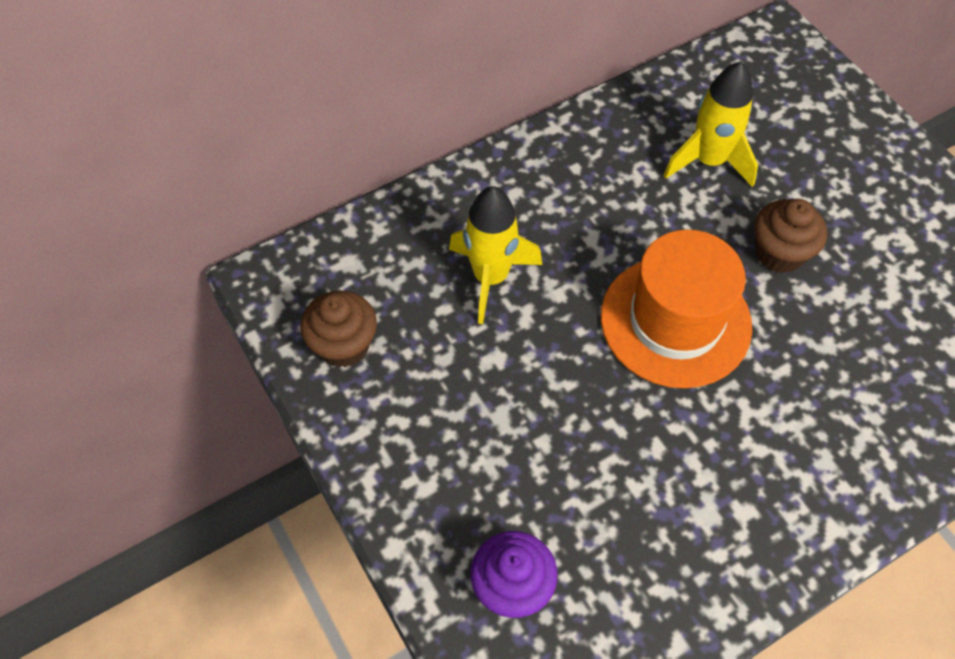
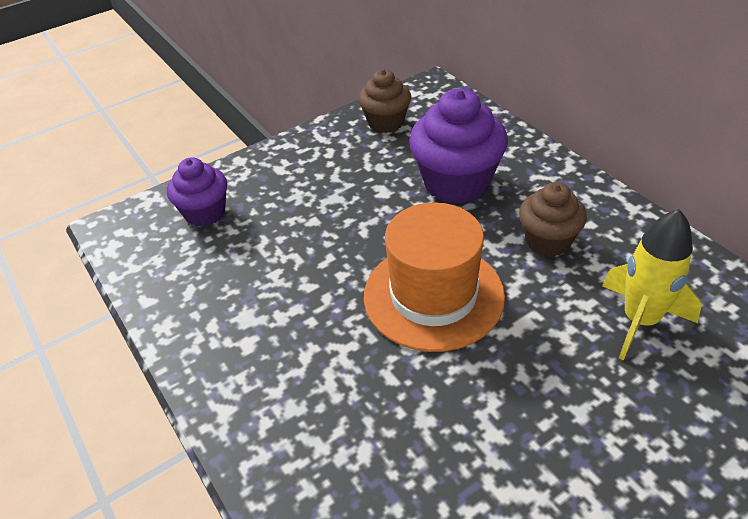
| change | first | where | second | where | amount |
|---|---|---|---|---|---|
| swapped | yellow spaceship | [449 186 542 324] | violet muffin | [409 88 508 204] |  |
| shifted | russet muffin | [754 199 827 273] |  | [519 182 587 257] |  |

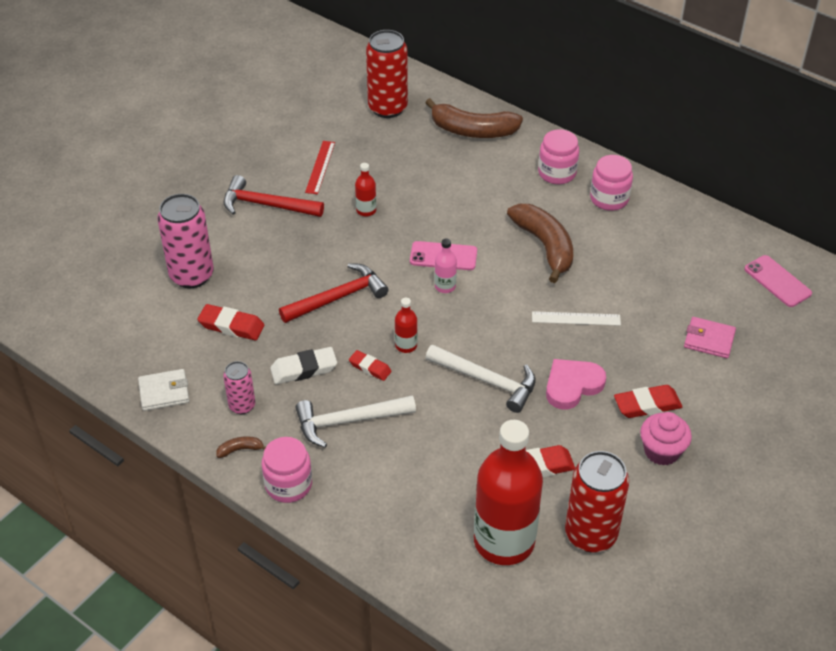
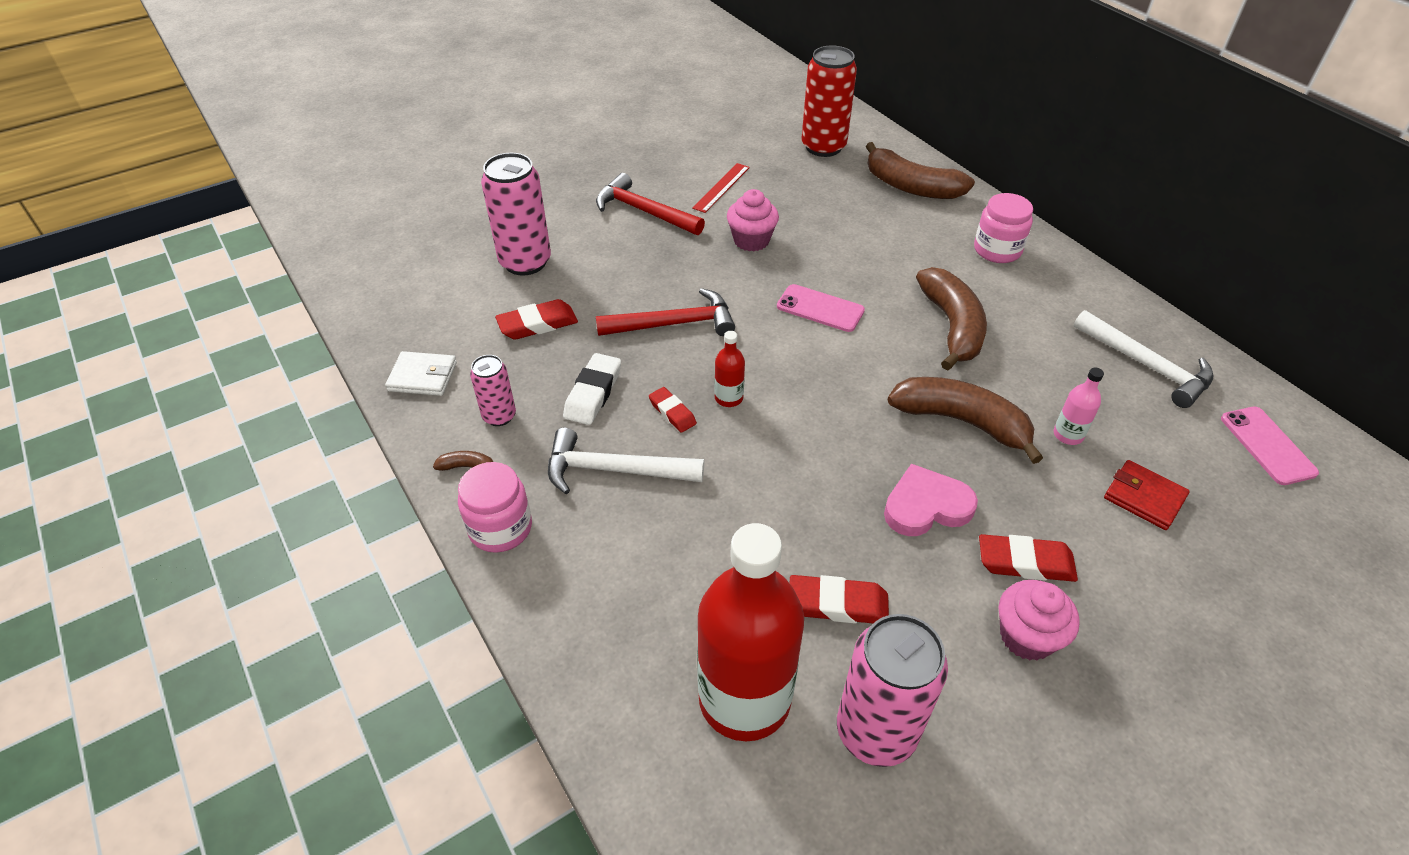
| change | first | where | second | where | amount |
|---|---|---|---|---|---|
| gone | pink jam jar | [590 155 633 211] |  |  |  |
| swapped | crimson drink bottle | [355 163 376 217] | pink muffin | [727 189 779 252] |  |
| shifted | pink drink bottle | [435 238 457 293] |  | [1054 368 1104 445] |  |
| rotated | crimson pencil eraser | [197 304 264 340] |  | [495 299 578 340] | 60 degrees counterclockwise |
| swapped | white straightedge | [532 311 621 326] | russet toy banana | [888 377 1043 464] |  |
| repainted | pink wallet | [684 317 736 358] | crimson wallet | [1104 460 1190 530] |  |
| shifted | white claw hammer | [425 345 536 413] |  | [1073 310 1214 408] |  |
| rotated | white pencil eraser | [270 347 337 384] |  | [563 353 621 425] | 75 degrees counterclockwise |
| repainted | crimson soda can | [565 451 629 553] | pink soda can | [837 614 948 767] |  |

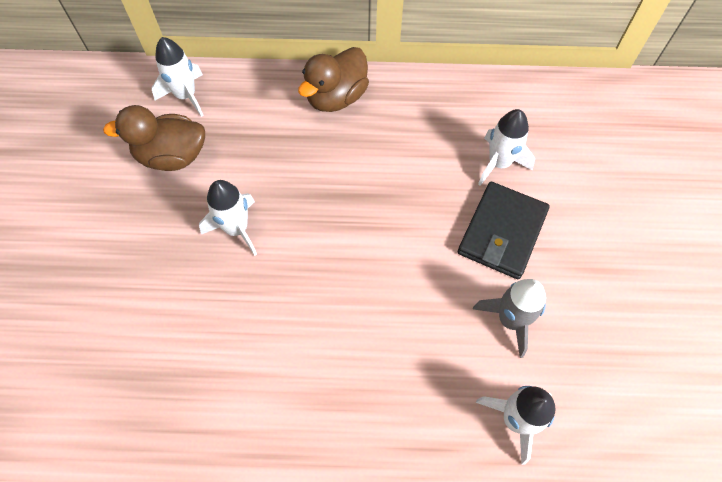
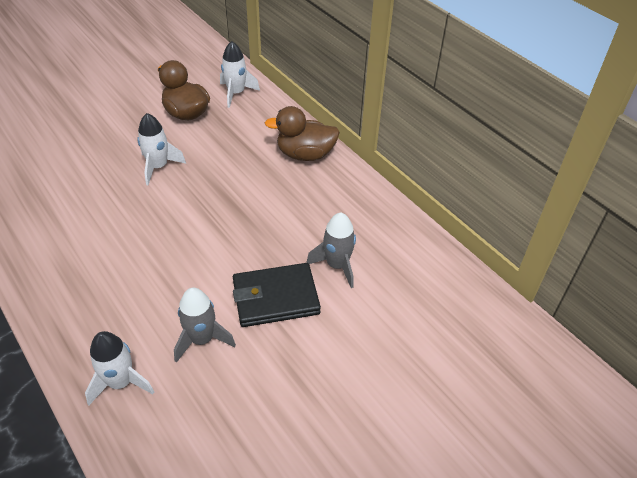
| change | first | where | second | where | amount |
|---|---|---|---|---|---|
| repainted | white spaceship | [478 109 535 186] | grey spaceship | [306 213 356 288] |  |

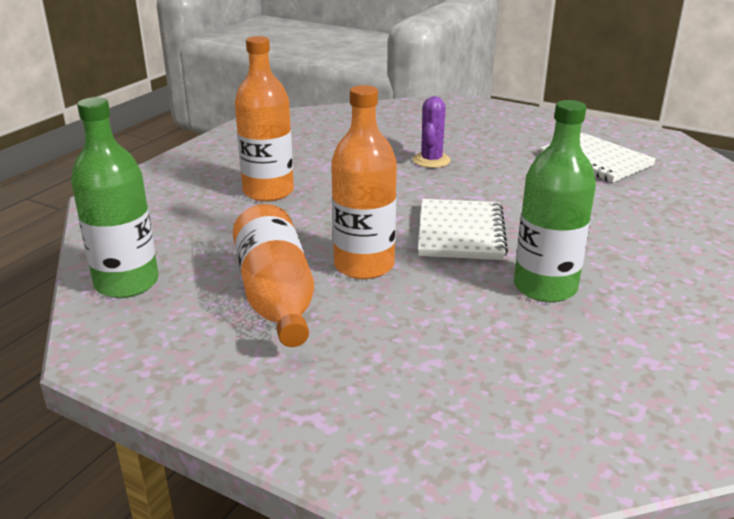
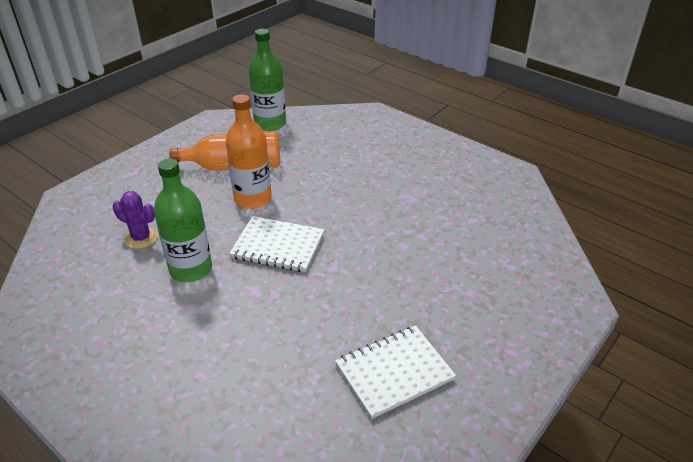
| change | first | where | second | where | amount |
|---|---|---|---|---|---|
| gone | orange-coloured drink bottle | [235 36 294 202] |  |  |  |
| shifted | violet prickly plant | [413 96 451 168] |  | [112 191 158 249] |  |

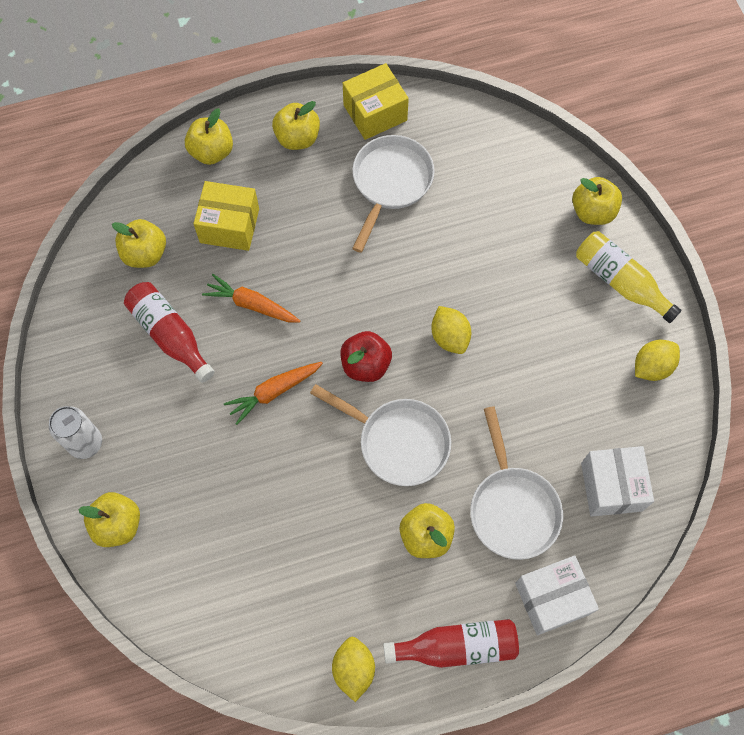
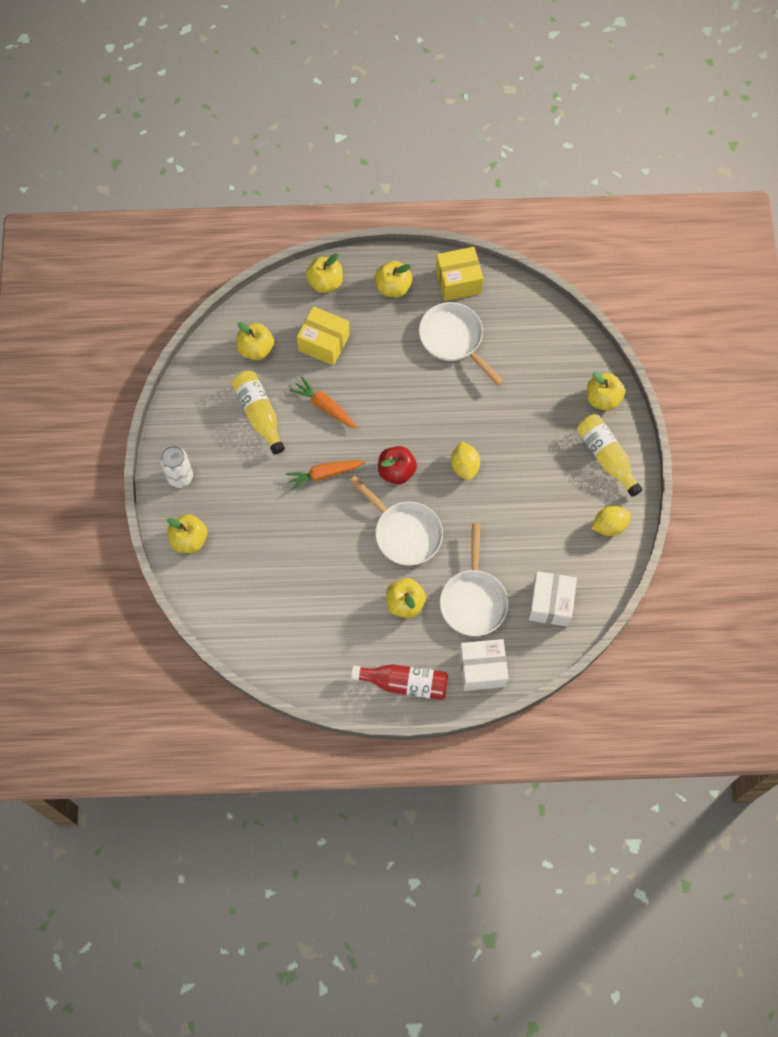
| change | first | where | second | where | amount |
|---|---|---|---|---|---|
| rotated | white skillet | [352 135 435 253] |  | [419 302 504 386] | 75 degrees counterclockwise |
| repainted | crimson drink bottle | [124 282 215 383] | yellow drink bottle | [232 371 285 455] |  |
| gone | yellow toy lemon | [332 637 375 702] |  |  |  |

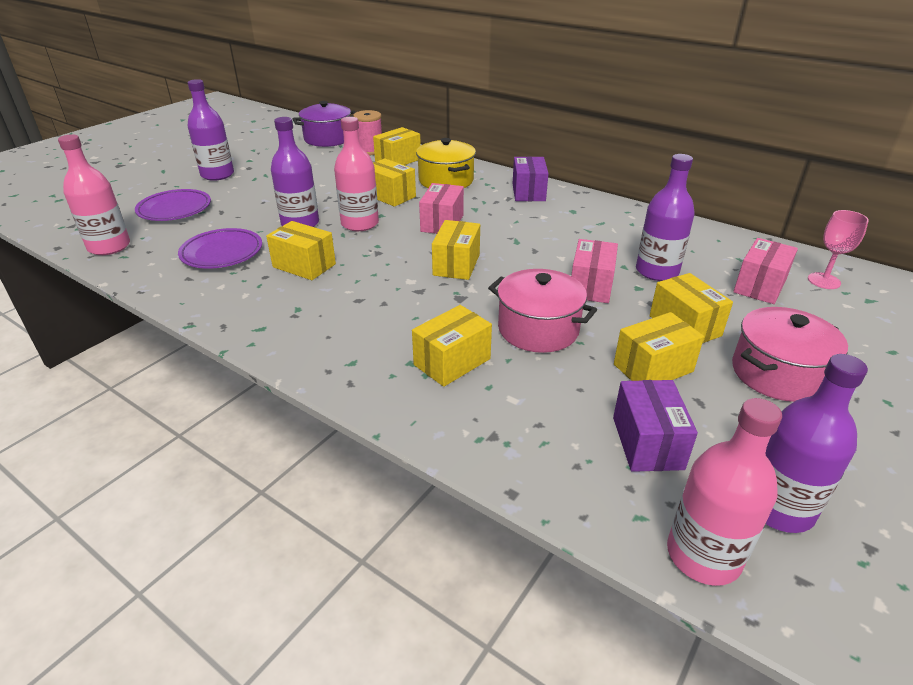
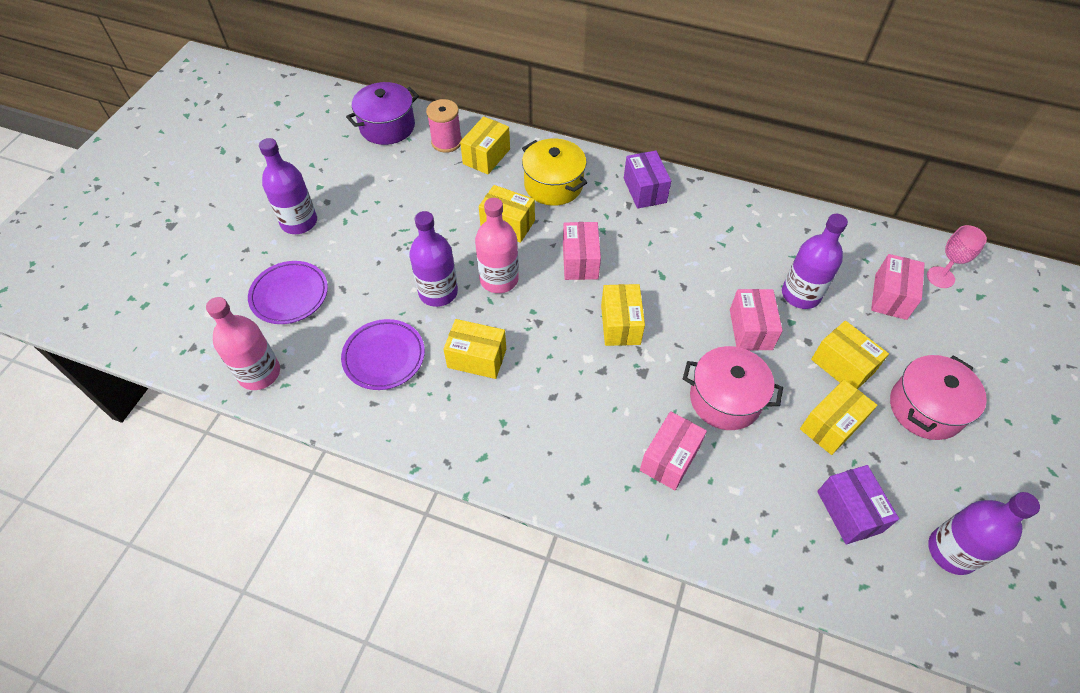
| change | first | where | second | where | amount |
|---|---|---|---|---|---|
| repainted | yellow parcel | [412 305 492 387] | pink parcel | [640 411 707 490] |  |
| gone | pink drink bottle | [667 398 782 586] |  |  |  |

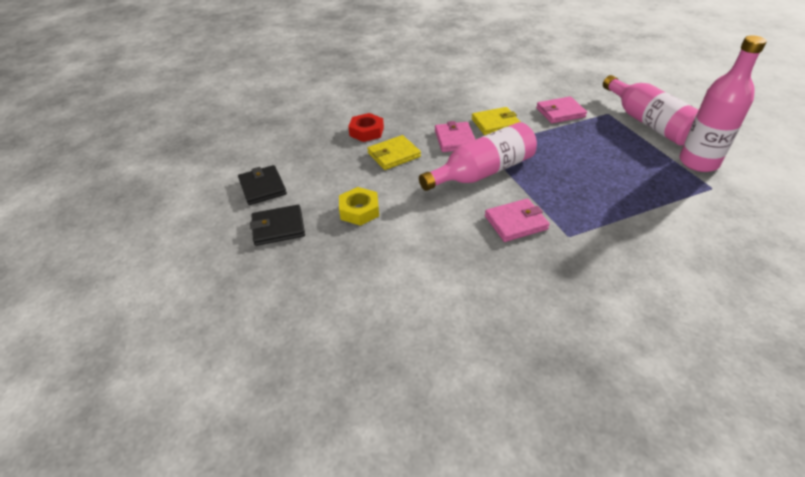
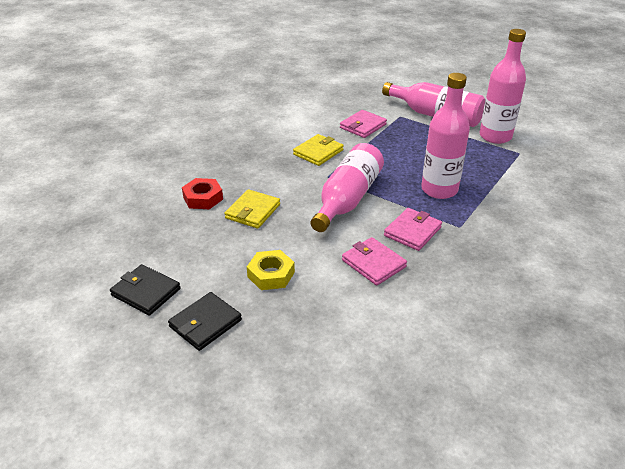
| change | first | where | second | where | amount |
|---|---|---|---|---|---|
| shifted | pink wallet | [435 121 476 152] |  | [342 237 407 286] |  |
| new |  |  | pink drink bottle | [421 73 470 199] |  |

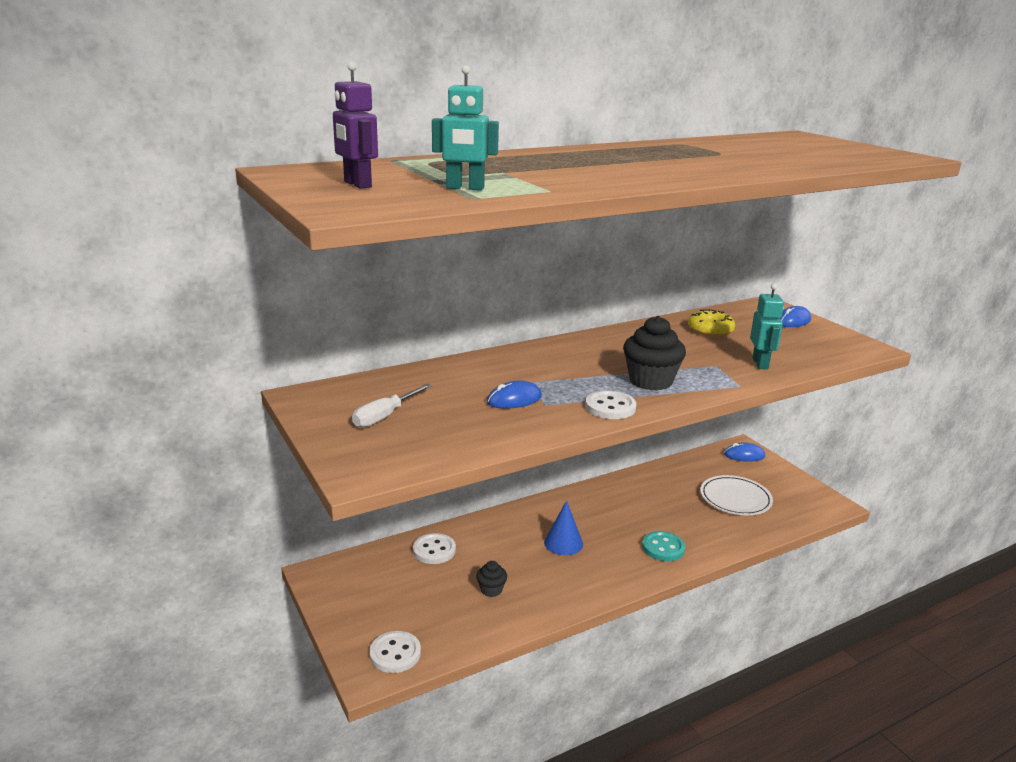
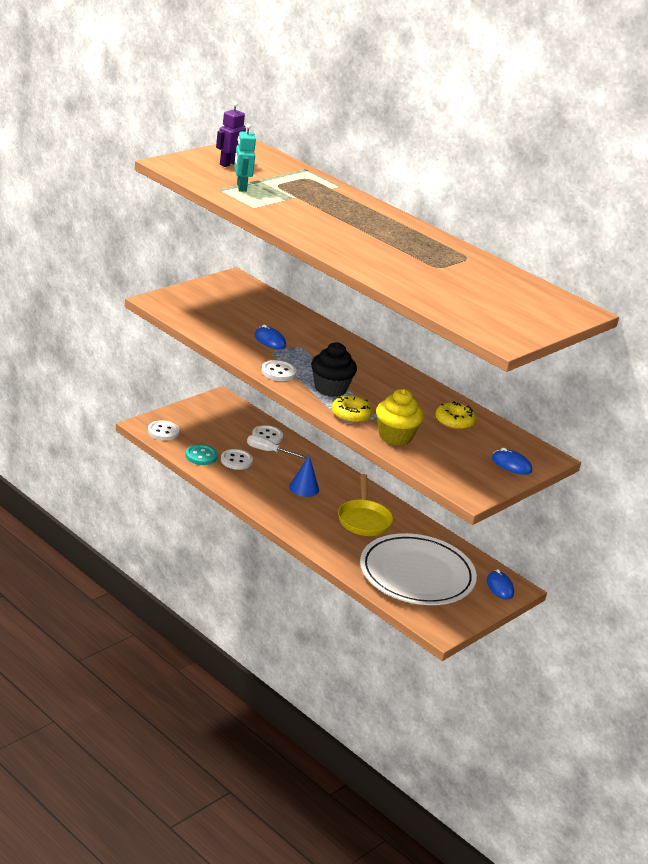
| change | first | where | second | where | amount |
|---|---|---|---|---|---|
| swapped | turquoise toy robot | [750 283 784 369] | yellow muffin | [376 389 424 446] |  |
| shifted | white hand screwdriver | [352 384 432 428] |  | [247 435 307 459] |  |
| scaled | white dinner plate | [700 475 773 515] |  | [360 533 477 605] | x1.82 |
| shifted | turquoise button | [642 531 685 561] |  | [185 444 218 465] |  |
| swapped | jet-black muffin | [476 561 507 597] | white button | [221 449 253 470] |  |
| new |  |  | yellow glazed donut | [331 396 373 423] |  |
| new |  |  | yellow skillet | [338 474 393 536] |  |

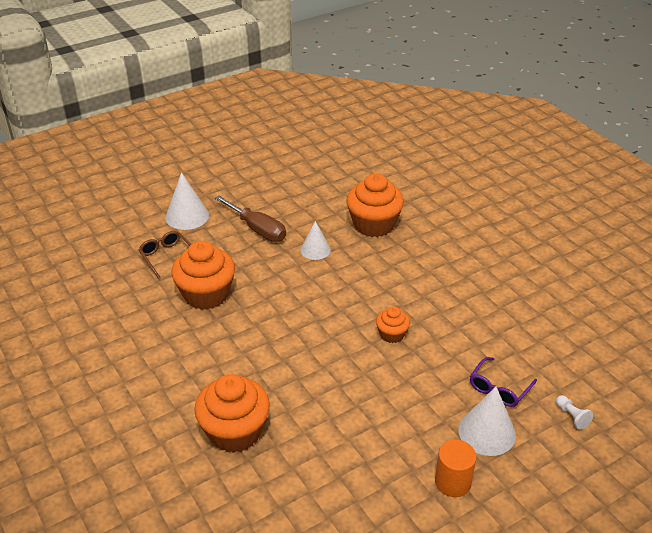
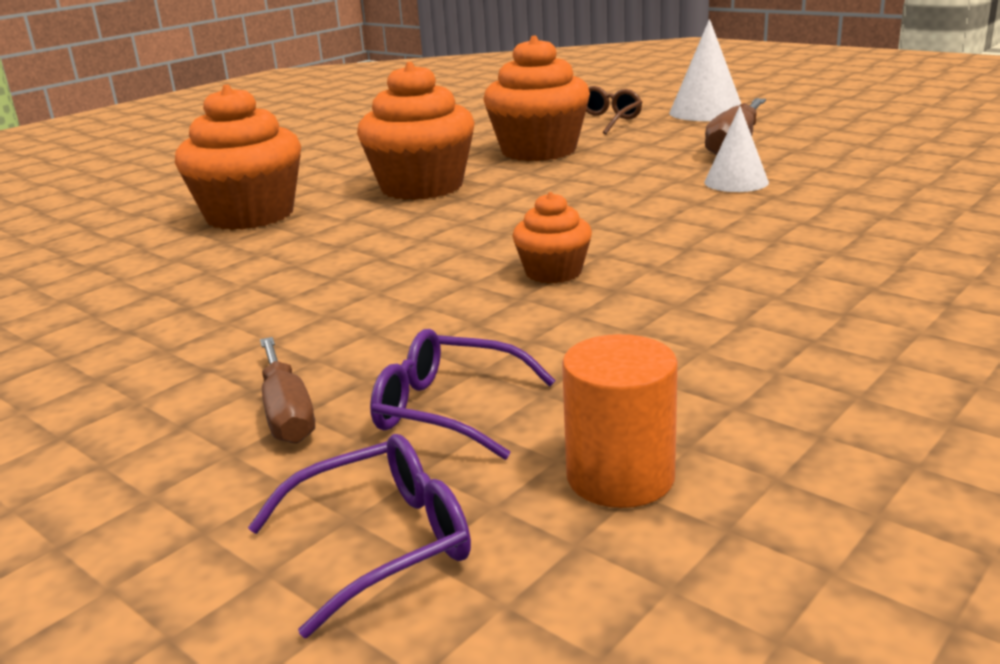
| change | first | where | second | where | amount |
|---|---|---|---|---|---|
| shifted | orange-coloured muffin | [346 173 404 237] |  | [357 62 475 200] |  |
| swapped | white cone | [458 386 516 456] | russet hand screwdriver | [260 337 315 444] |  |
| swapped | white pawn | [556 395 593 430] | violet spectacles | [248 434 471 638] |  |
| shifted | orange-coloured cylinder | [435 440 477 497] |  | [562 334 678 508] |  |

